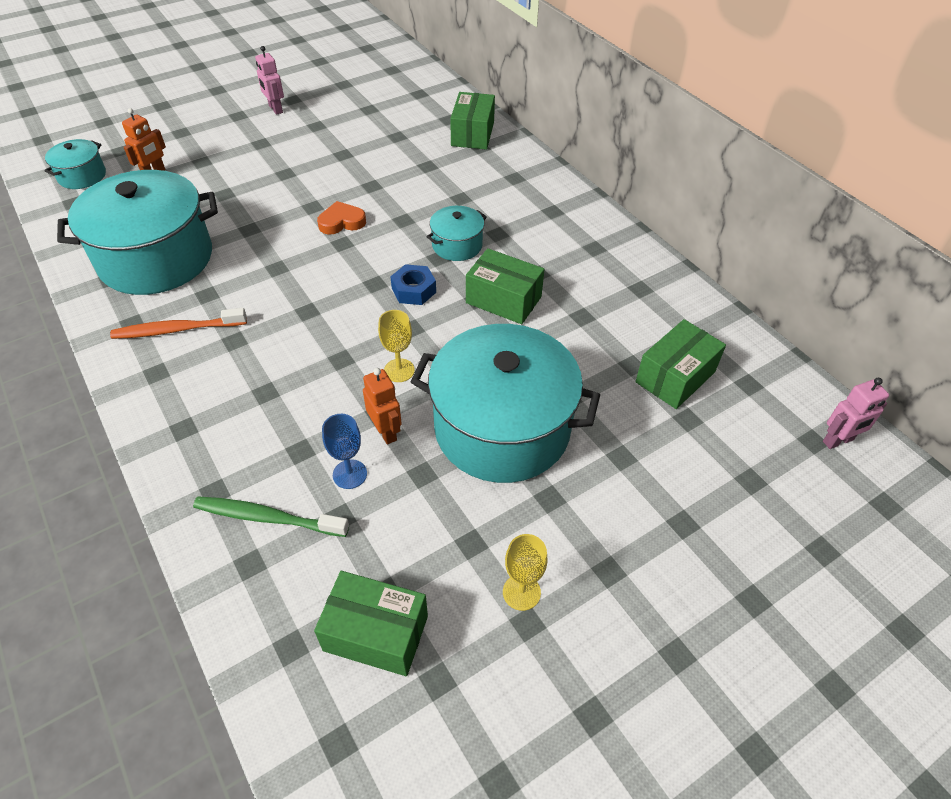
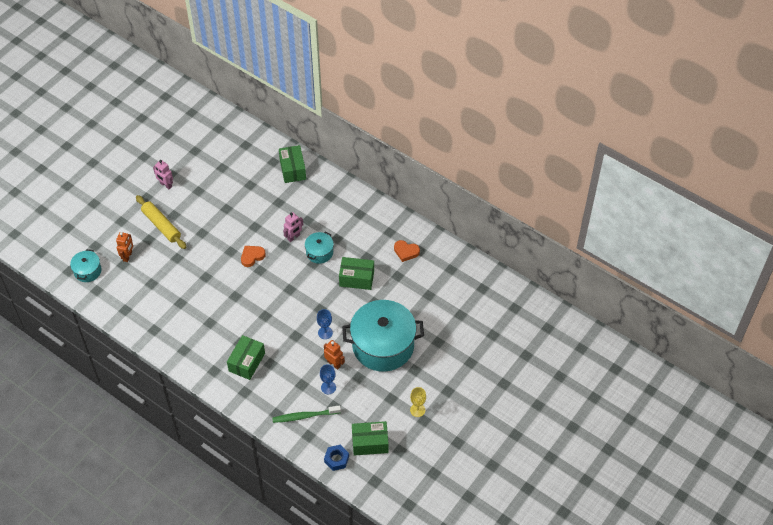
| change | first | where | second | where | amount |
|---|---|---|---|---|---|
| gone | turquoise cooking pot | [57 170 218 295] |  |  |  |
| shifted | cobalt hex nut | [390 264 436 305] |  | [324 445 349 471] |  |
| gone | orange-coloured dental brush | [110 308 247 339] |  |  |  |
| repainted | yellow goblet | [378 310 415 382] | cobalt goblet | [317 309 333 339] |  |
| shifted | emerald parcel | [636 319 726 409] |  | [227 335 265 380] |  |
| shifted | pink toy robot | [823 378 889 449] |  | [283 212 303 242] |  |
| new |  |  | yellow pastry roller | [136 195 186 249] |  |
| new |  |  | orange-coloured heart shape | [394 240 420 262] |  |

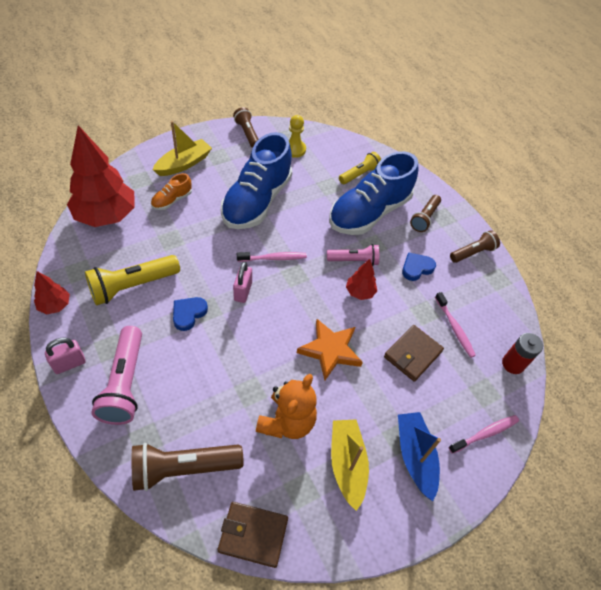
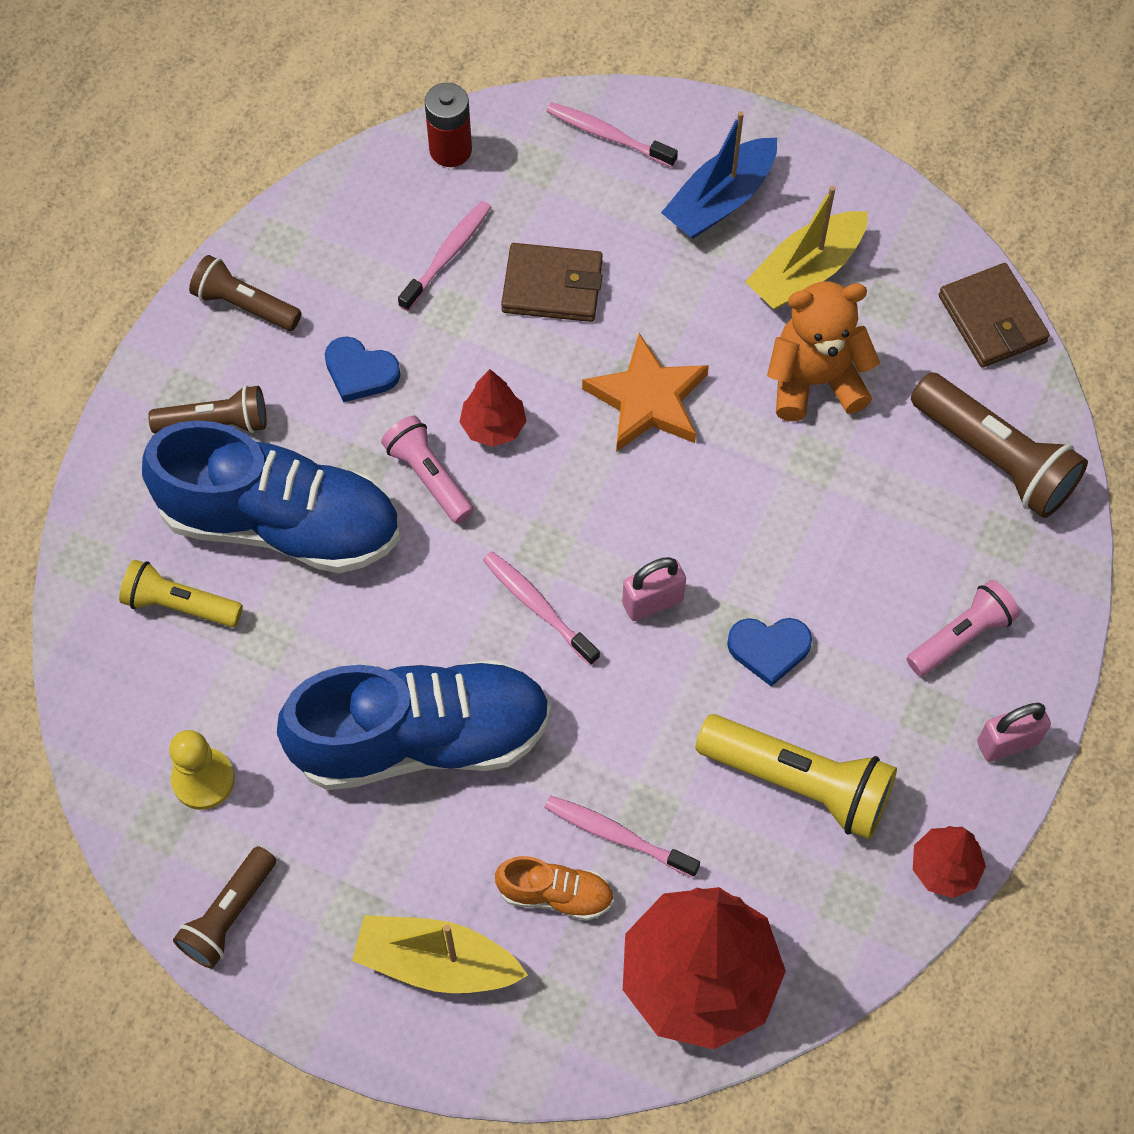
| change | first | where | second | where | amount |
|---|---|---|---|---|---|
| scaled | pink flashlight | [91 326 142 425] |  | [907 580 1020 676] | x0.63 |
| rotated | pink lock | [45 338 86 374] |  | [977 702 1051 762] | 45 degrees counterclockwise |
| new |  |  | pink dental brush | [544 796 700 878] |  |

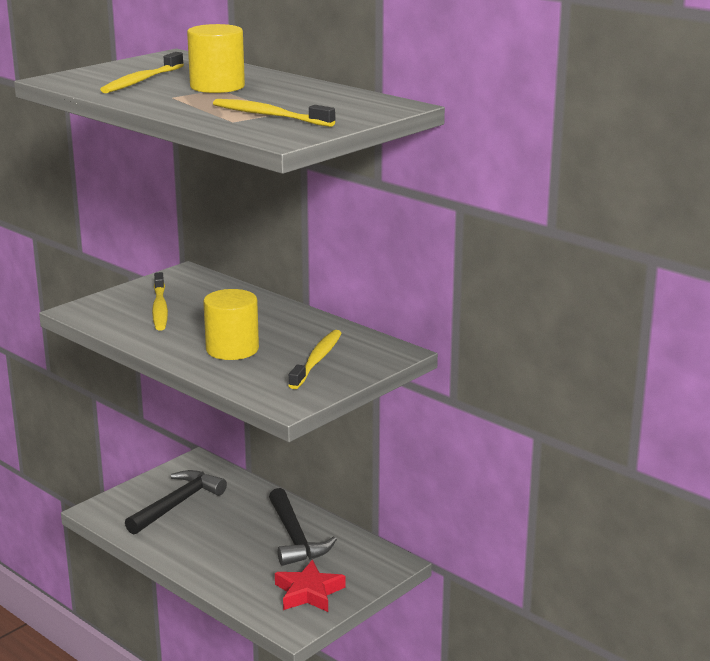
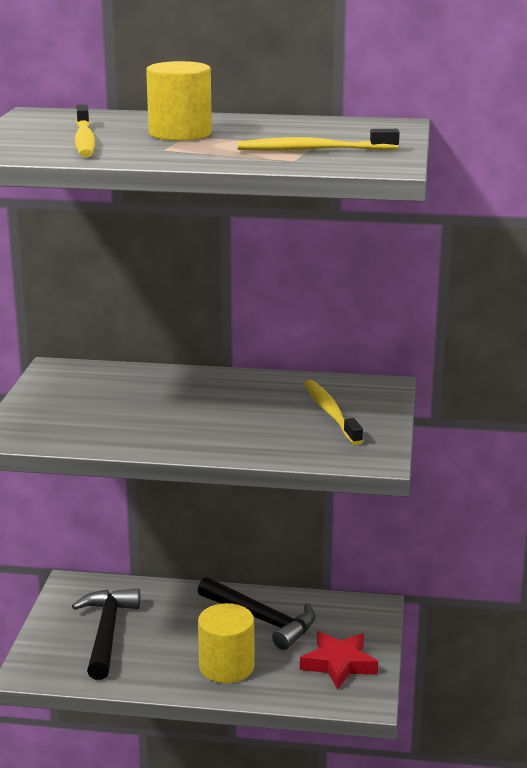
| change | first | where | second | where | amount |
|---|---|---|---|---|---|
| gone | yellow dental brush | [152 272 168 331] |  |  |  |
| shifted | yellow cylinder | [203 289 259 360] |  | [198 603 254 683] |  |

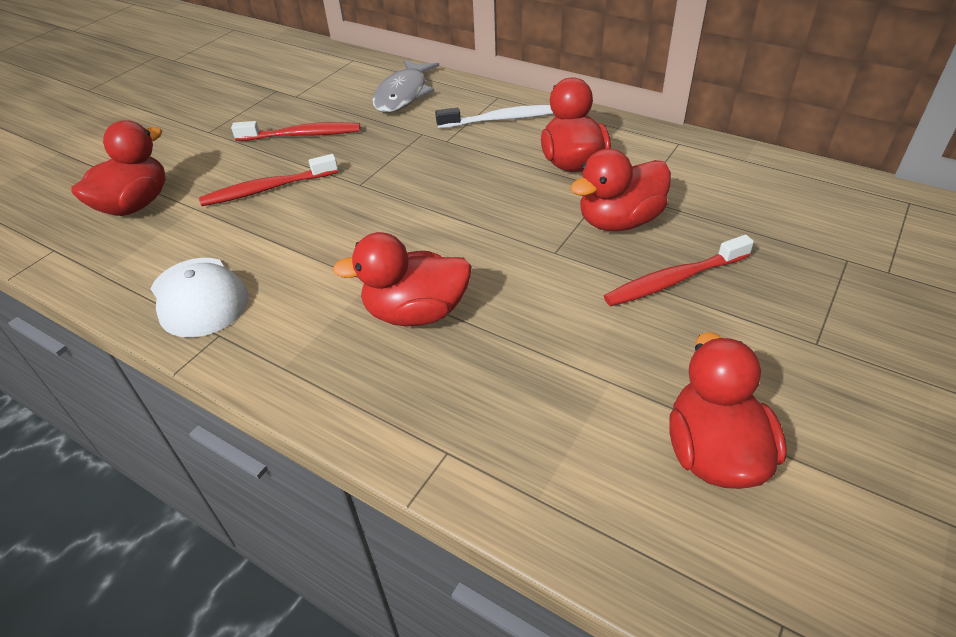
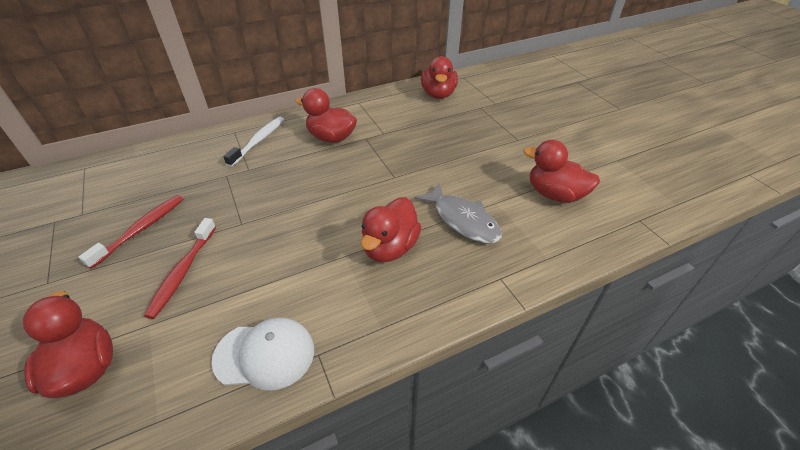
| change | first | where | second | where | amount |
|---|---|---|---|---|---|
| shifted | grey fish | [372 60 439 113] |  | [414 183 502 244] |  |
| shifted | crimson duck | [570 149 671 231] |  | [421 56 458 99] |  |
| gone | crimson dental brush | [604 235 754 306] |  |  |  |

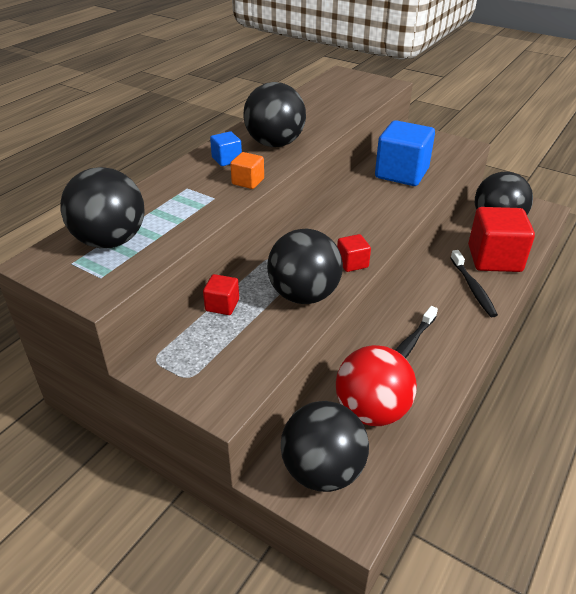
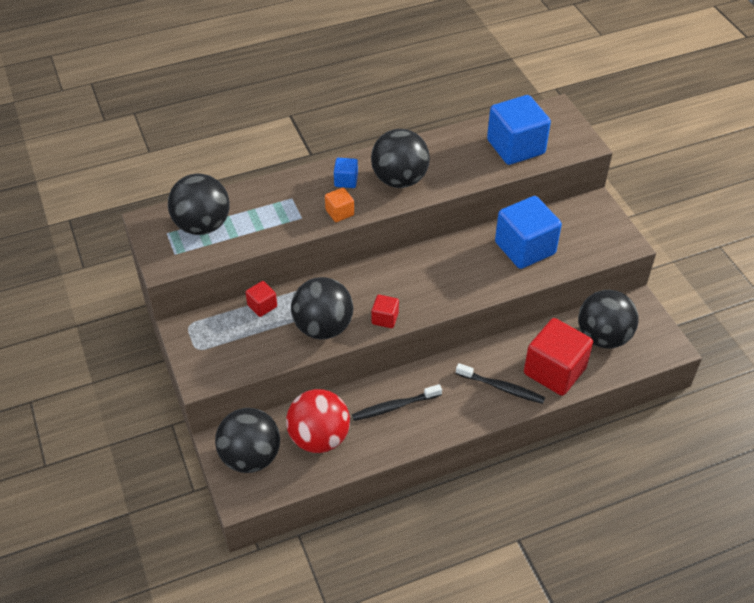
| change | first | where | second | where | amount |
|---|---|---|---|---|---|
| rotated | jet-black dental brush | [451 250 498 317] |  | [456 363 545 404] | 90 degrees counterclockwise |
| new |  |  | cobalt block | [487 95 551 165] |  |

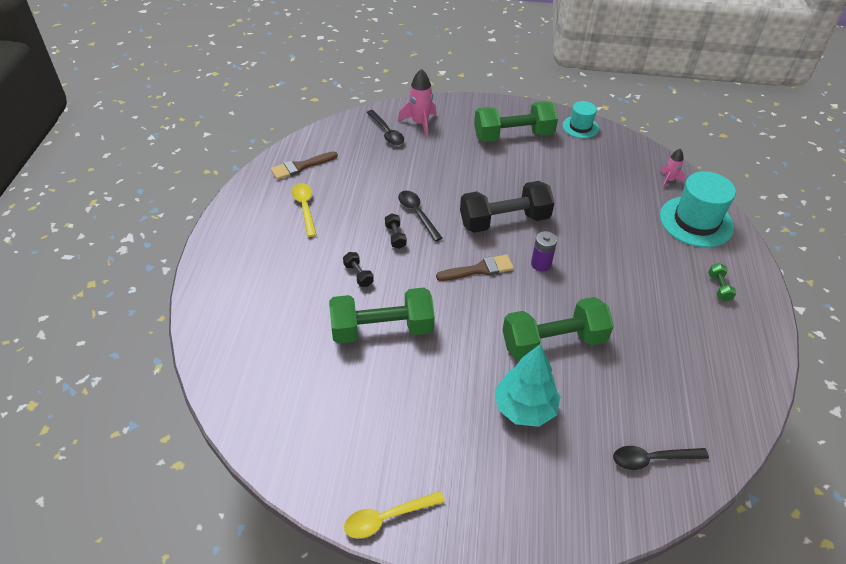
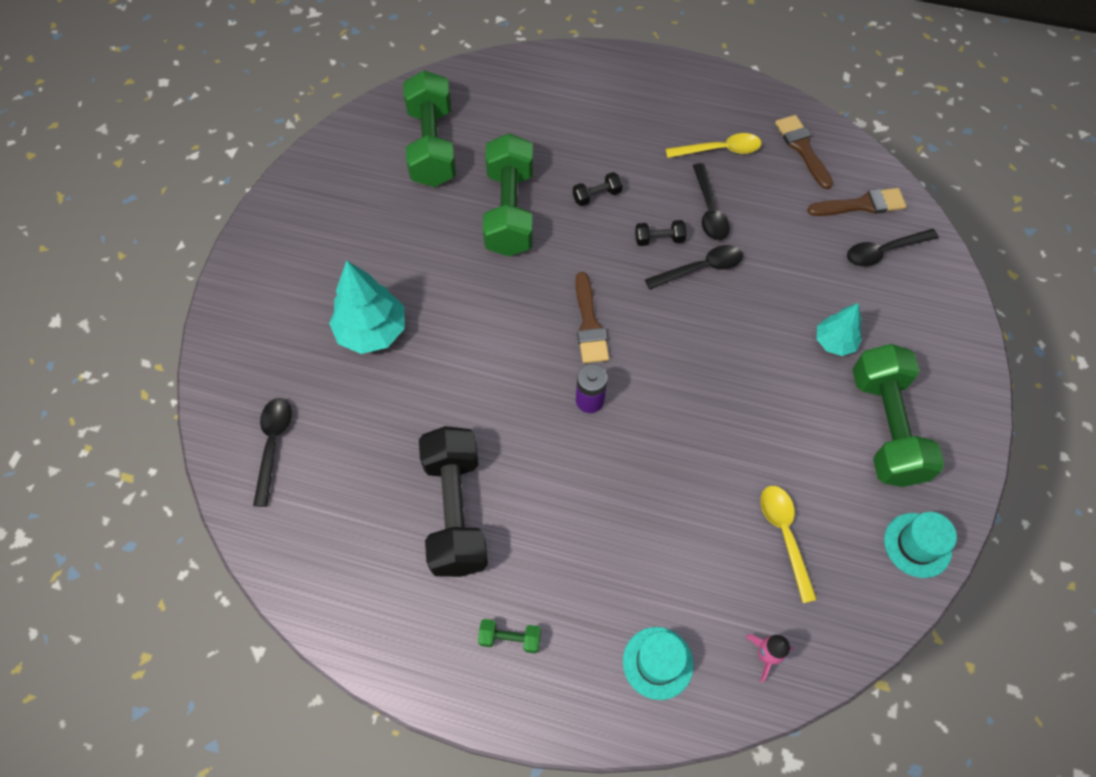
| change | first | where | second | where | amount |
|---|---|---|---|---|---|
| gone | pink spaceship | [398 69 436 137] |  |  |  |
| scaled | turquoise tall hat | [660 171 736 247] |  | [623 627 694 700] | x0.57 |
| shifted | jet-black free weight | [460 181 555 233] |  | [419 426 488 577] |  |
| shifted | emerald free weight | [503 297 614 360] |  | [403 70 456 187] |  |
| shifted | yellow tablespoon | [344 491 445 538] |  | [761 486 817 603] |  |
| new |  |  | jet-black tablespoon | [693 163 730 241] |  |
| new |  |  | russet paintbrush | [807 188 906 216] |  |
| new |  |  | turquoise tree | [817 303 862 356] |  |

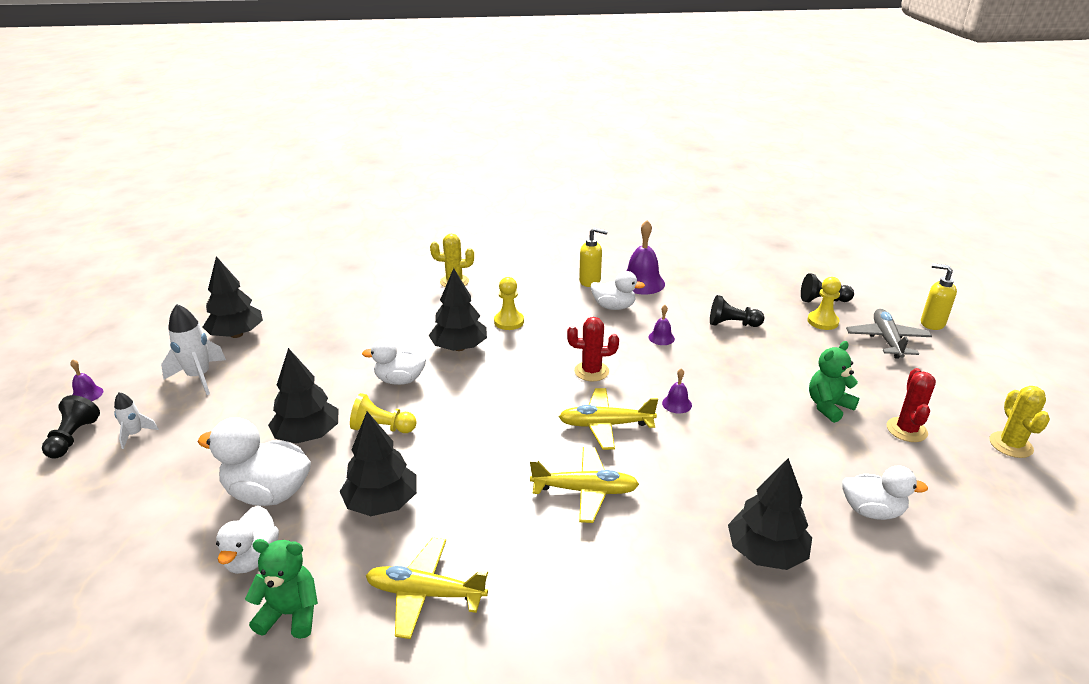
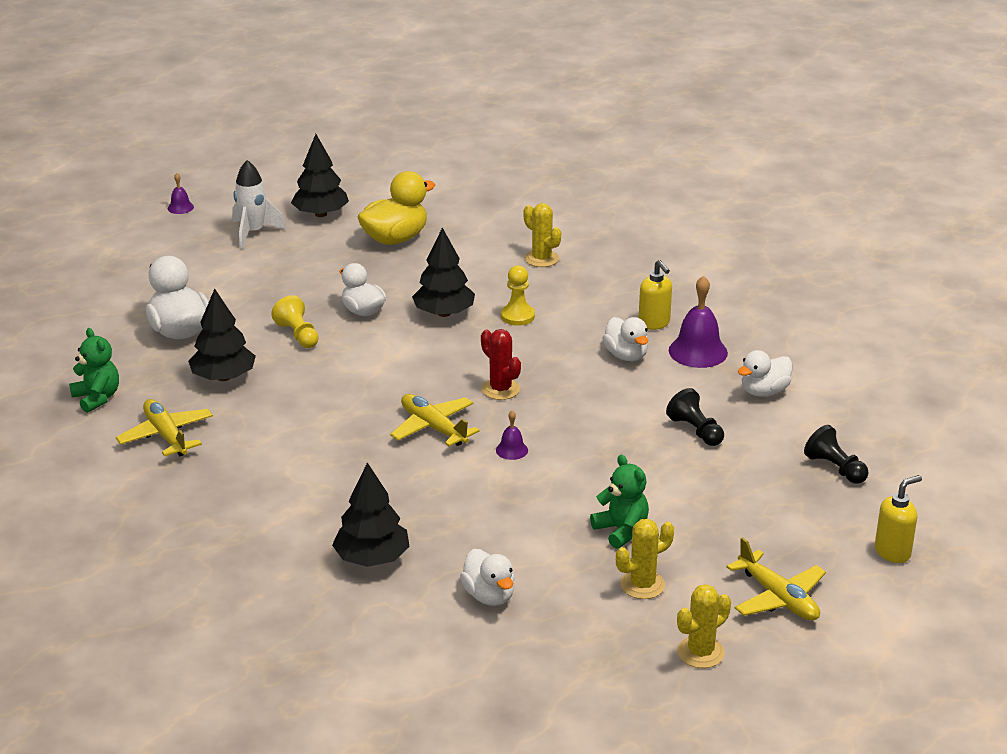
| change | first | where | second | where | amount |
|---|---|---|---|---|---|
| rotated | yellow pump bottle | [921 263 957 330] |  | [875 475 922 563] | 60 degrees clockwise |
| gone | yellow pawn | [807 277 841 330] |  |  |  |
| gone | violet school bell | [649 305 675 345] |  |  |  |
| gone | grey plane | [846 309 932 359] |  |  |  |
| rotated | emerald stuffed bear | [809 341 859 423] |  | [590 455 649 549] | 45 degrees clockwise |
| gone | jet-black tree | [268 348 338 444] |  |  |  |
| repainted | crimson prickly plant | [887 368 936 442] | yellow prickly plant | [616 519 674 599] |  |
| gone | white spaceship | [114 392 159 449] |  |  |  |
| gone | jet-black pawn | [42 395 100 459] |  |  |  |
| shifted | yellow plane | [530 447 639 523] |  | [726 537 826 620] |  |
| shifted | white duck | [216 506 279 574] |  | [737 350 792 396] |  |
| new |  |  | yellow duck | [358 171 435 245] |  |

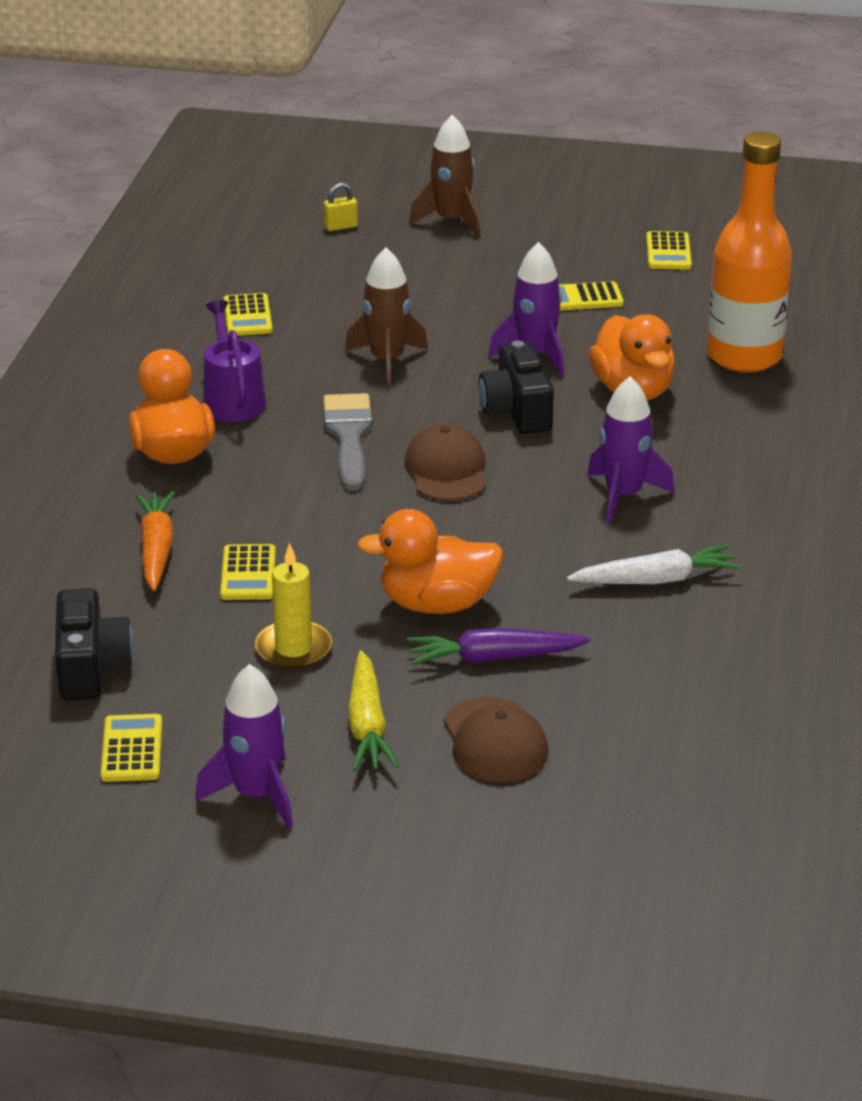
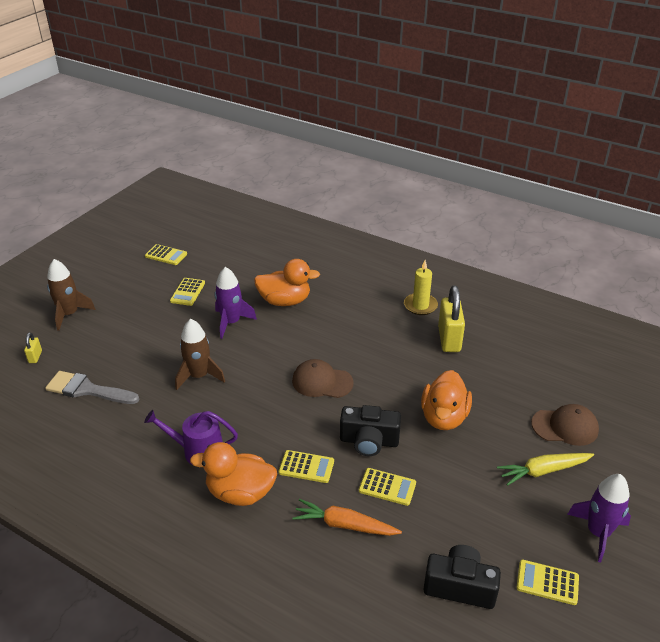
| change | first | where | second | where | amount |
|---|---|---|---|---|---|
| gone | orange-coloured drink bottle | [707 132 792 372] |  |  |  |
| shifted | yellow pocket calculator | [224 293 273 336] |  | [279 450 334 483] |  |
| shifted | jet-black photo camera | [479 341 554 434] |  | [340 405 401 456] |  |
| gone | violet spaceship | [587 376 674 524] |  |  |  |
| shifted | grey paintbrush | [323 393 373 491] |  | [45 371 140 404] |  |
| shifted | yellow pillar candle | [255 543 332 669] |  | [404 260 438 315] |  |
| swapped | white toy carrot | [567 544 741 584] | yellow lock | [438 285 465 352] |  |
| gone | violet toy carrot | [407 628 591 665] |  |  |  |
| rotated | yellow toy carrot | [348 650 399 771] |  | [497 453 594 486] | 150 degrees clockwise |

